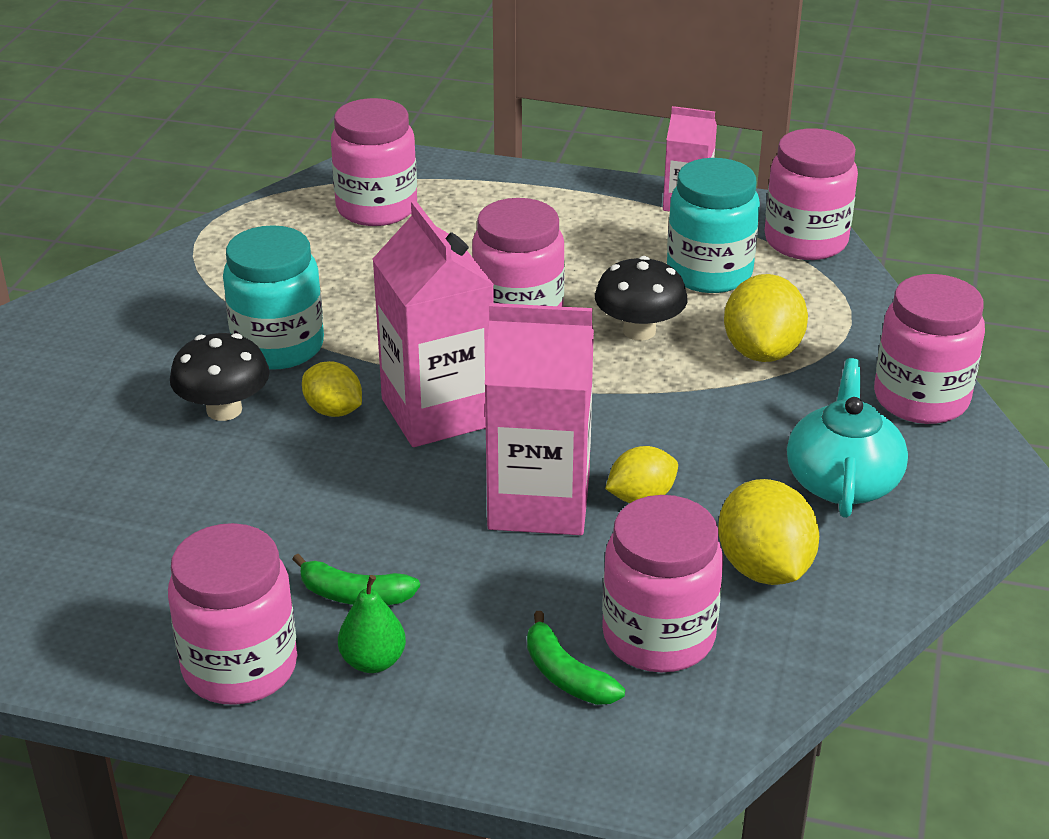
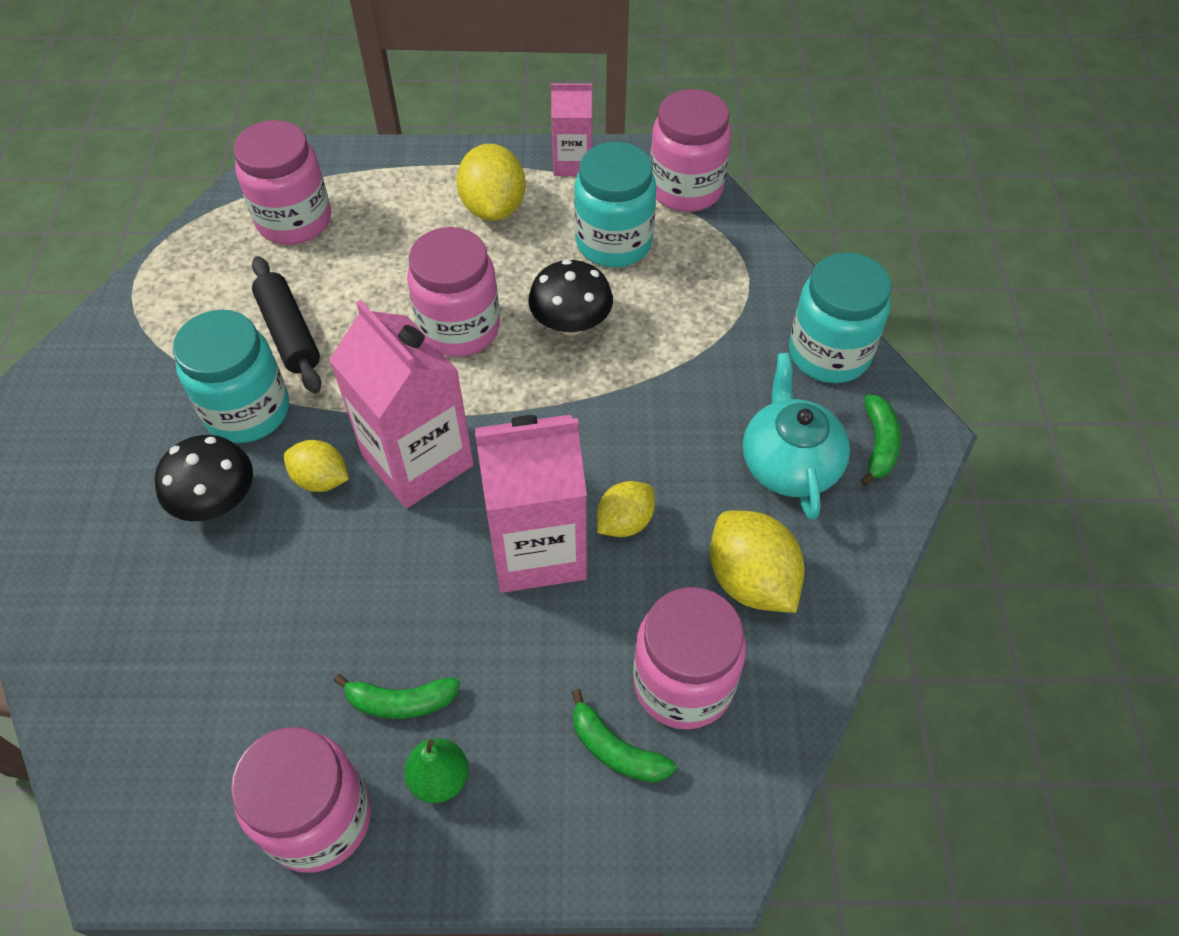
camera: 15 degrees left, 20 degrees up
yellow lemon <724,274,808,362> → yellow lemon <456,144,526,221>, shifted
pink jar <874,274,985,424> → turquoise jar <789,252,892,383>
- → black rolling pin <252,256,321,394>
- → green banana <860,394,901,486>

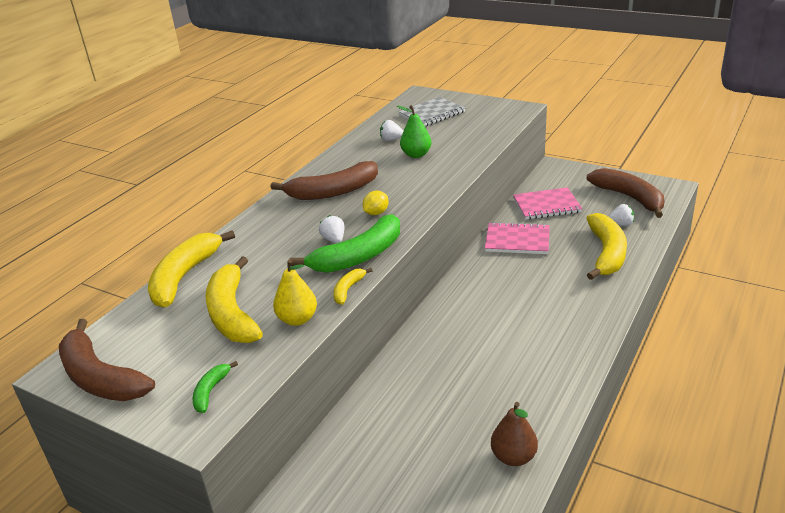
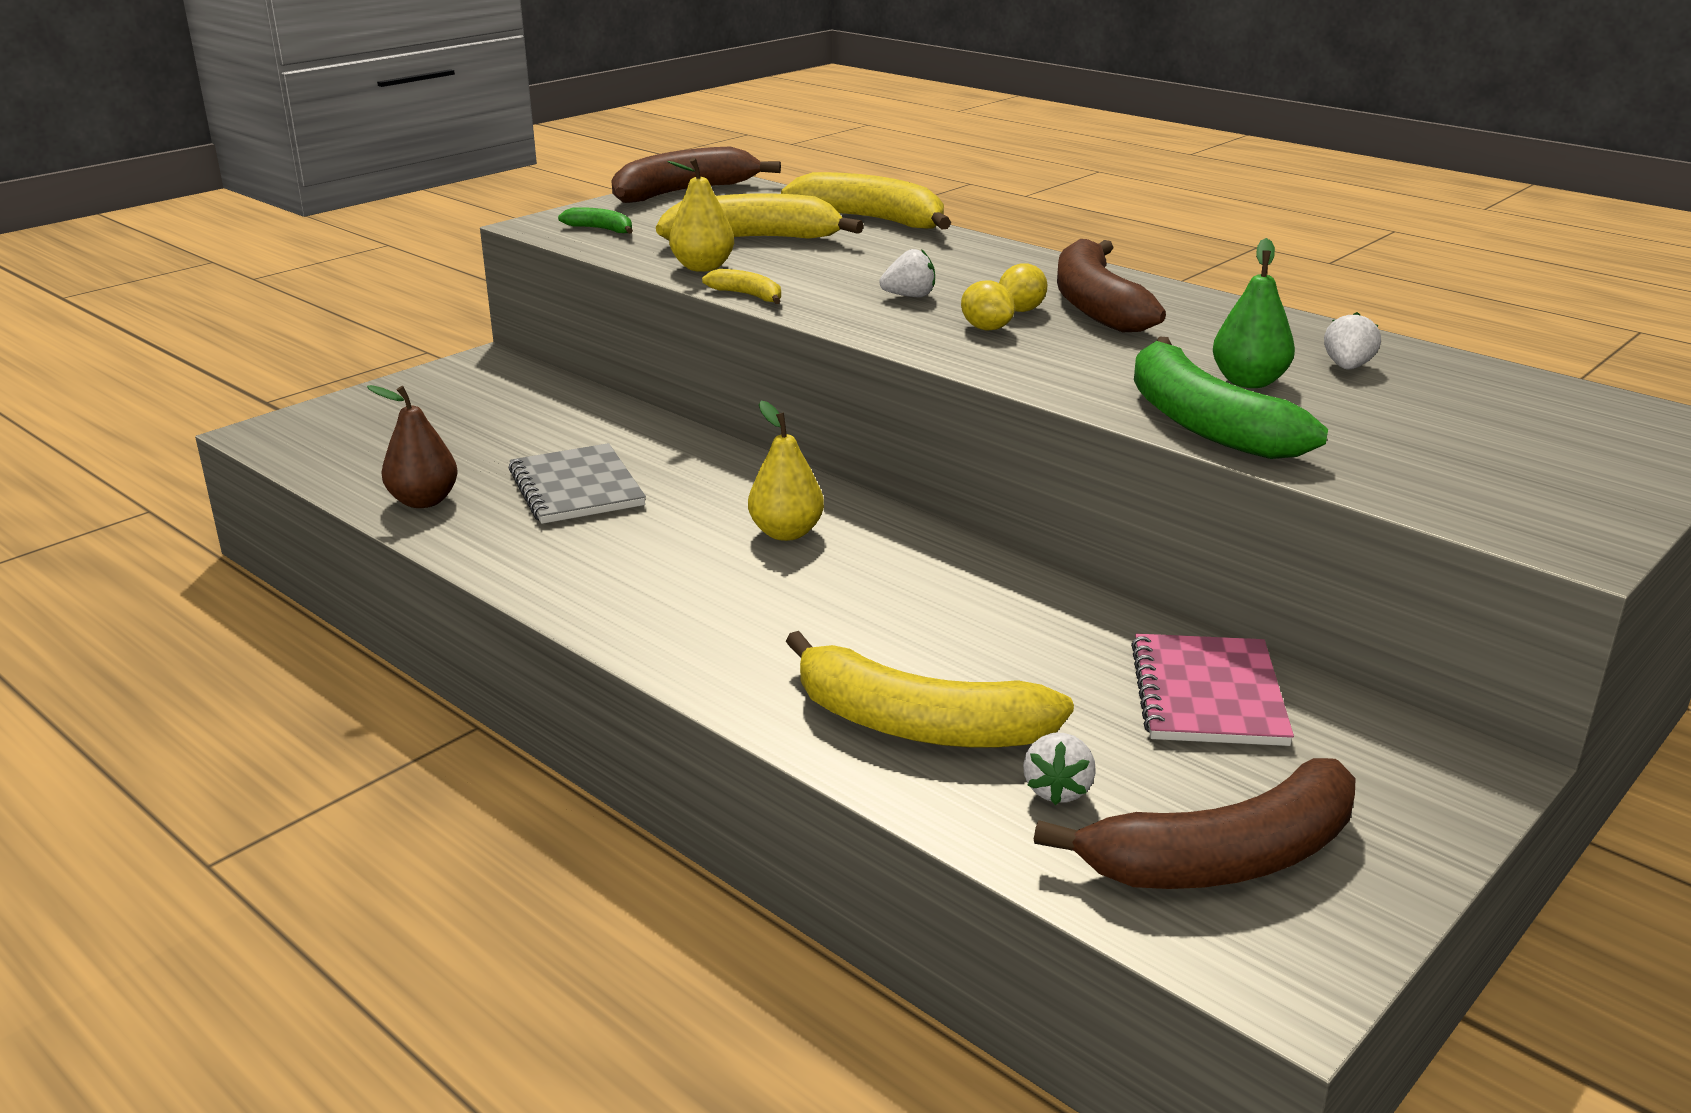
camera: 100 degrees right, 5 degrees down
grey notebook <398,97,466,126> → grey notebook <508,443,646,524>, shifted
green banana <289,214,400,273> → green banana <1134,336,1328,459>, shifted
pink notebook <485,222,550,254> → -
- → yellow lemon <999,263,1047,312>
- → yellow pear <748,401,824,541>

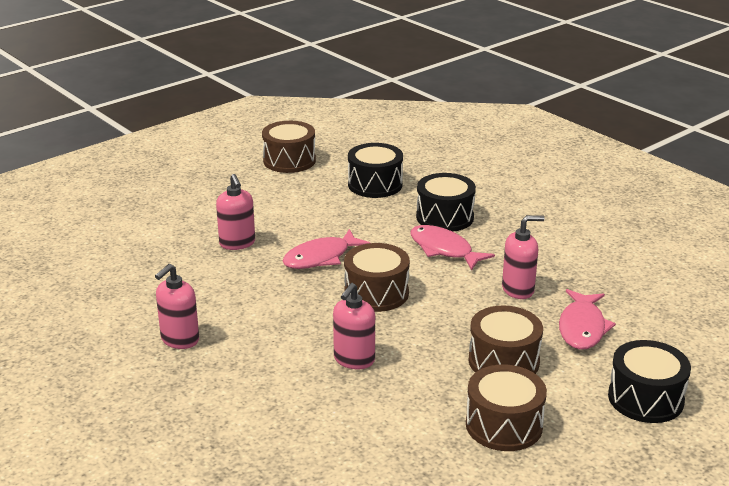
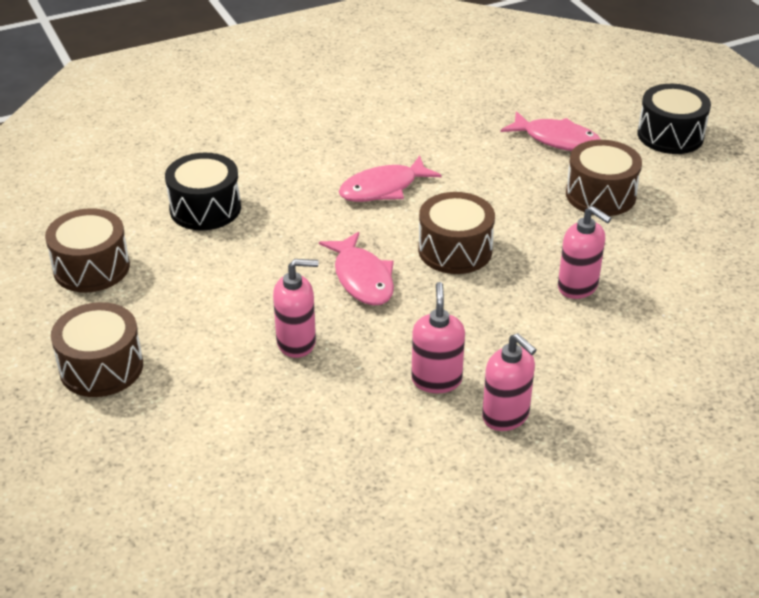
camera: 75 degrees left, 10 degrees up
black drum <416,173,476,232> → -
pink soap dispenser <502,215,544,299> → pink soap dispenser <411,282,465,393>, shifted
brown drum <466,364,547,451> → brown drum <51,302,143,397>, shifted

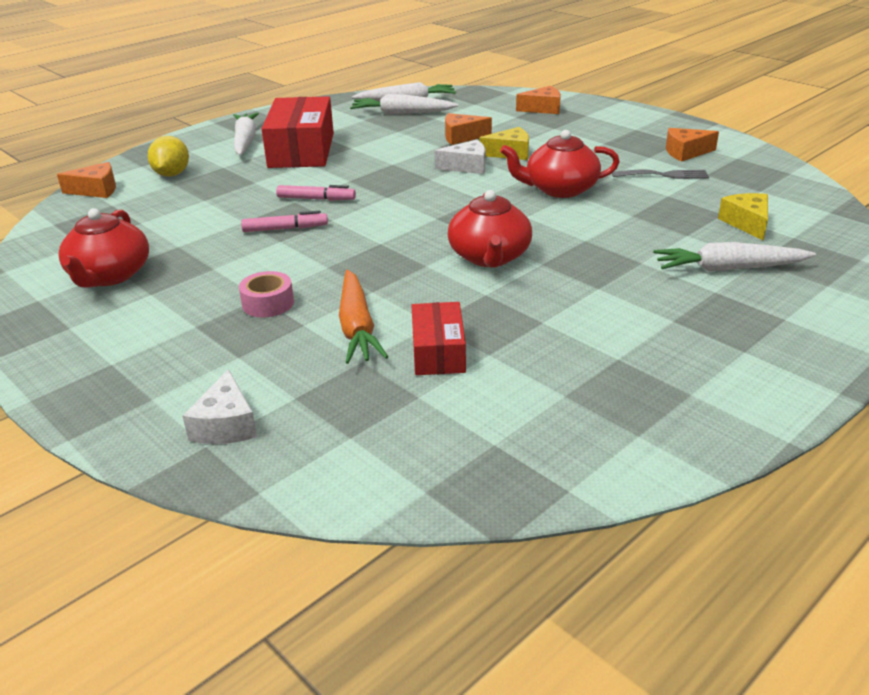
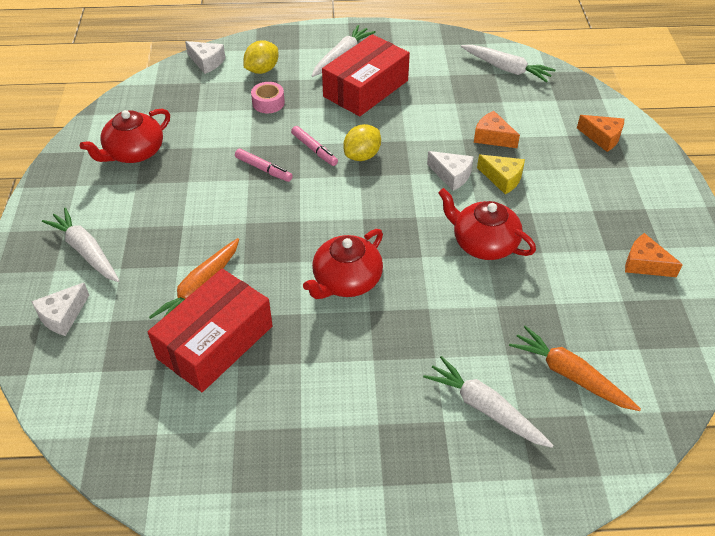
camera: 40 degrees right, 15 degrees up
white carrot <350,94,458,115> → white carrot <42,208,119,282>, shifted
orange cheese <57,162,116,198> → white cheese <185,41,225,74>
grey fork <612,169,709,179> → -
yellow cheese <718,193,768,241> → orange carrot <509,326,641,411>
pink tape <239,271,294,317> → pink tape <251,82,285,113>, shifted
red box <411,302,466,375> → red box <148,269,273,392>, x1.77
- → yellow lemon <343,124,381,161>

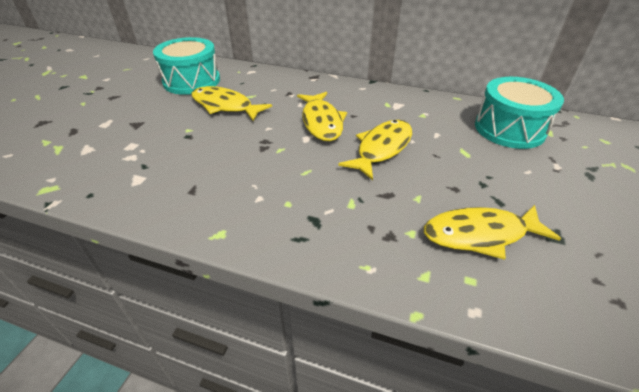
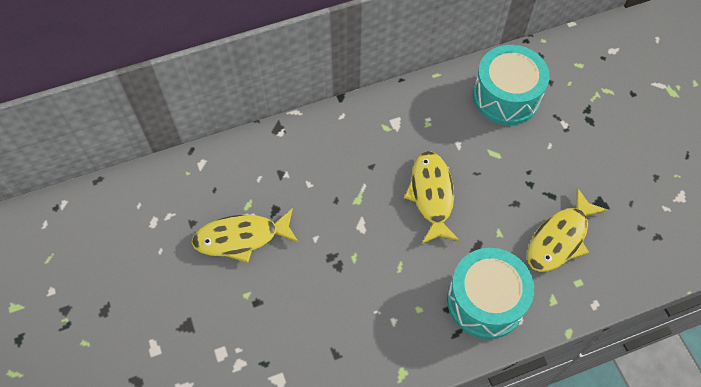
camera: 40 degrees left, 20 degrees up
turquoise drum <153,37,220,95> → turquoise drum <447,248,534,339>, shifted
yellow fish <297,92,347,141> → -

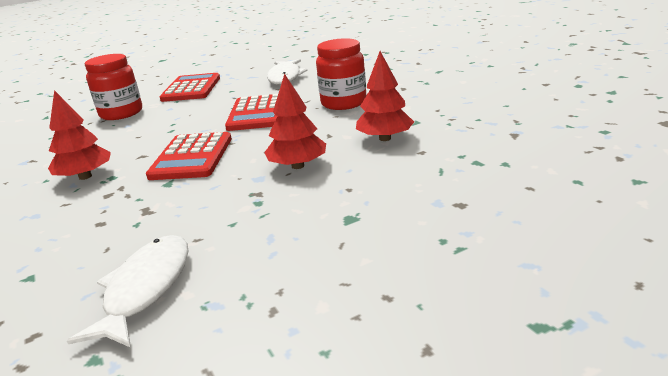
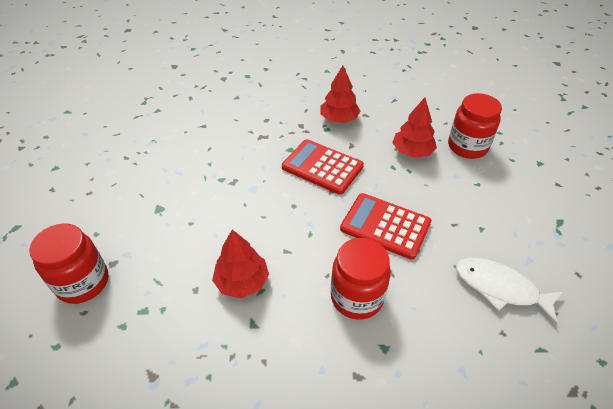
camera: 115 degrees right, 20 degrees up
red calculator <160,73,220,102> → -
red tree <264,74,326,169> → red tree <392,97,437,158>, shifted
white fish <67,235,189,348> → -
- → red jar <29,223,108,304>

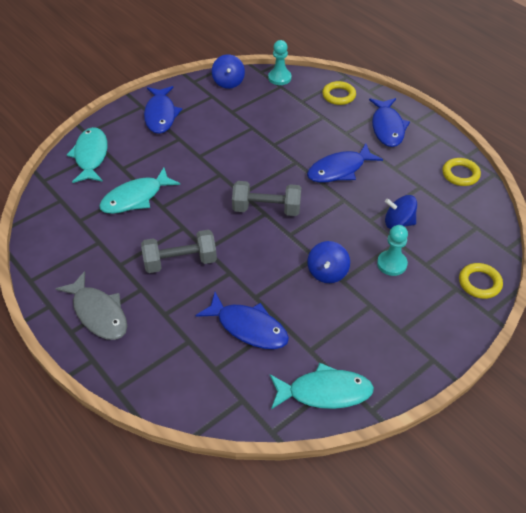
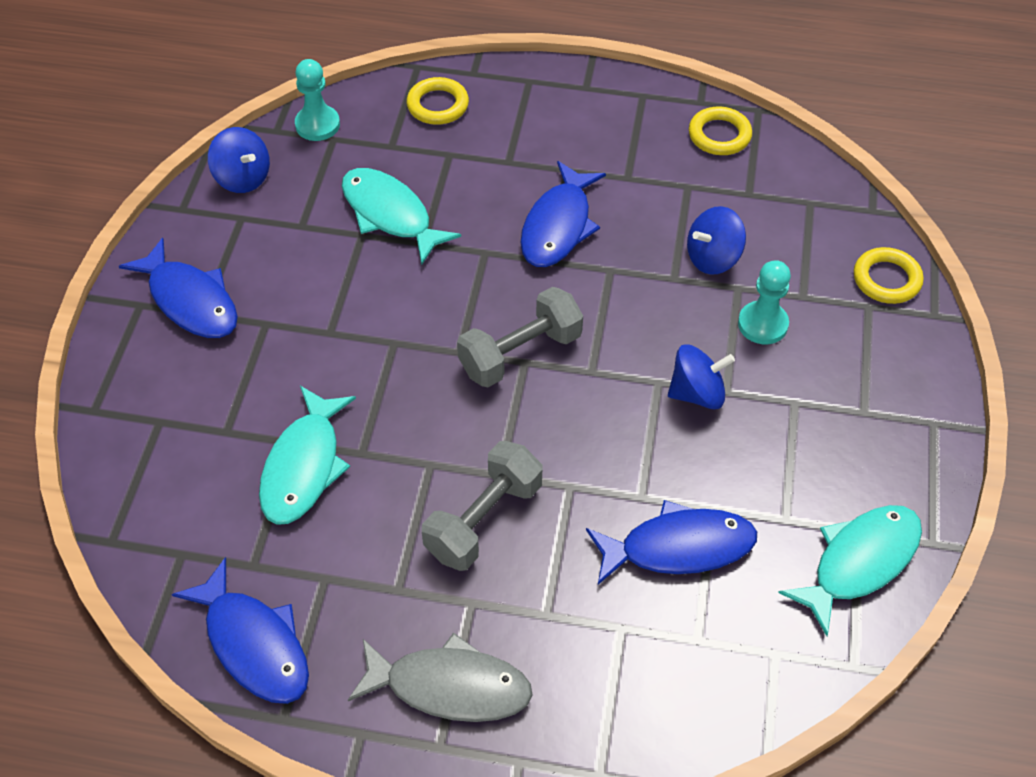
camera: 40 degrees left, 5 degrees up
blue fish <369,98,410,147> → blue fish <172,557,309,704>, shifted
turquoise fish <67,127,108,183> → turquoise fish <342,168,461,264>, shifted
blue spinning top <307,241,350,283> → blue spinning top <668,344,735,409>, 75 degrees counterclockwise

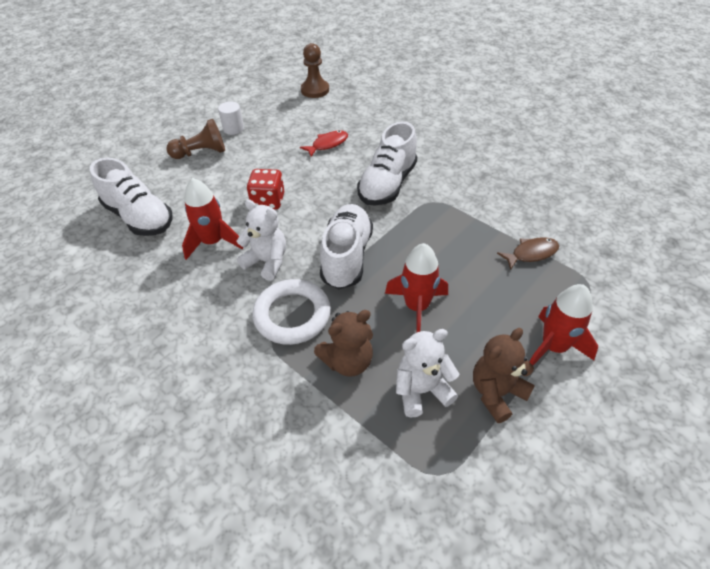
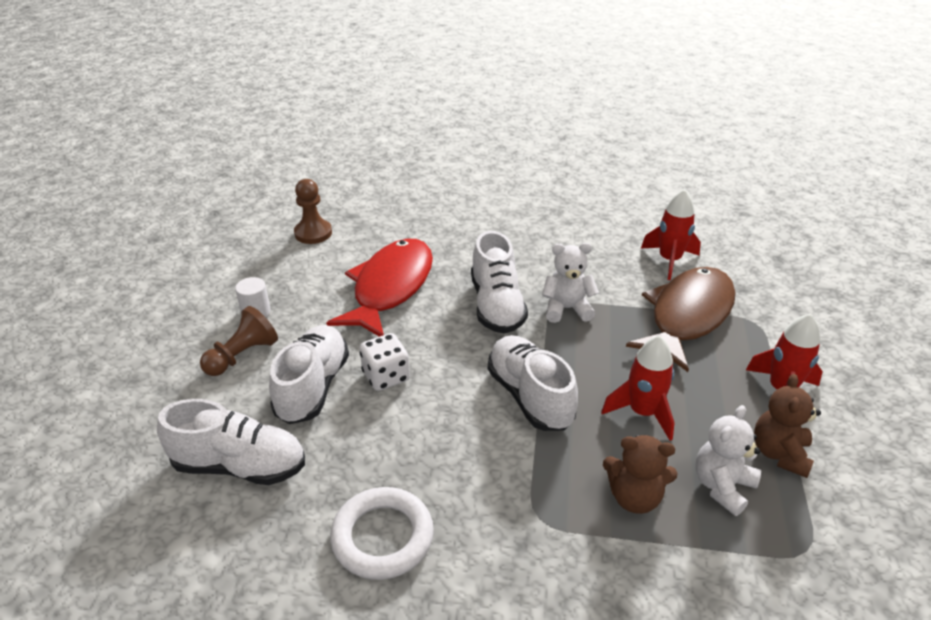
camera: 35 degrees left, 10 degrees down
red fish <300,130,348,157> → red fish <326,239,433,337>, x2.34
red dice <247,169,284,210> → white dice <359,333,410,391>
red rocket <182,178,244,260> → red rocket <641,189,701,280>, shifted
white teddy bear <236,199,286,281> → white teddy bear <542,243,599,323>, shifted
brown fish <497,237,559,270> → brown fish <626,267,736,372>, x2.34
white ring <252,279,331,345> → white ring <330,487,434,580>, shifted
brown teddy bear <314,310,373,377> → brown teddy bear <603,435,677,514>, 75 degrees clockwise
- → white shoe <269,325,349,424>

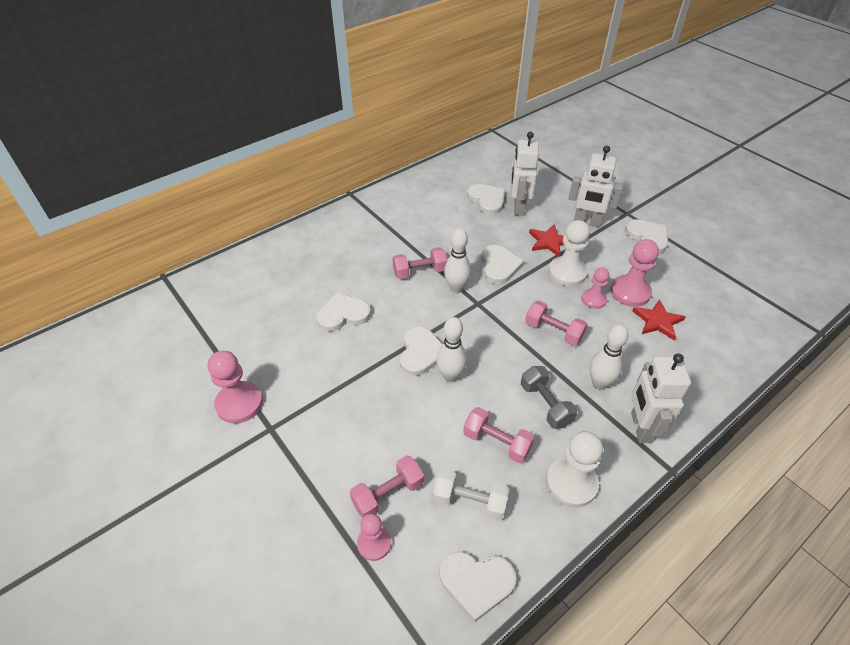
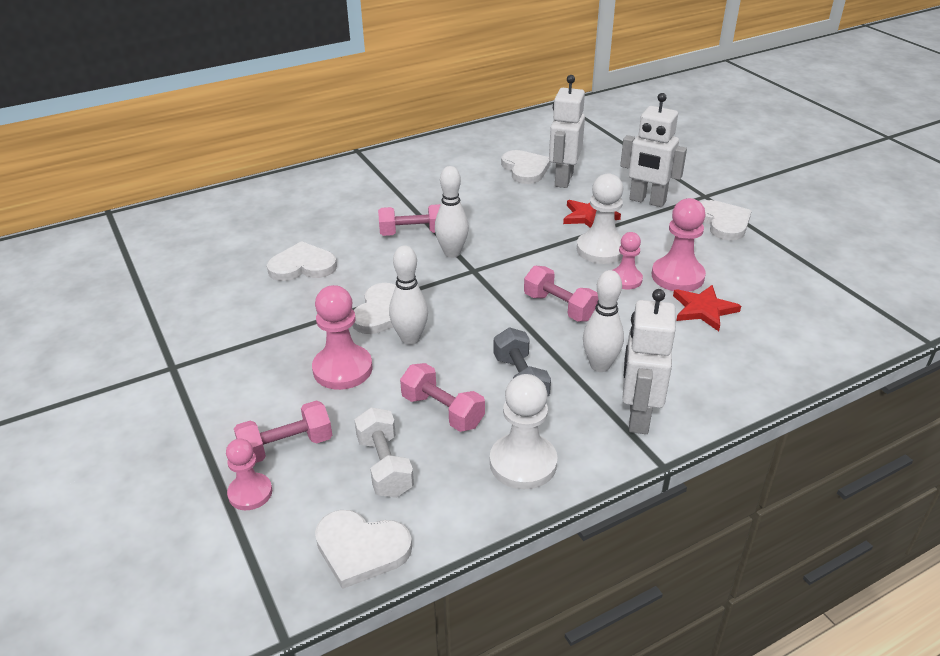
camera: 10 degrees right, 10 degrees down
white heart <481,245,524,284> → -
pink pawn <208,351,263,424> → pink pawn <312,285,373,390>, shifted
white dumbbell <433,469,509,521> → white dumbbell <354,407,414,498>, 45 degrees clockwise

